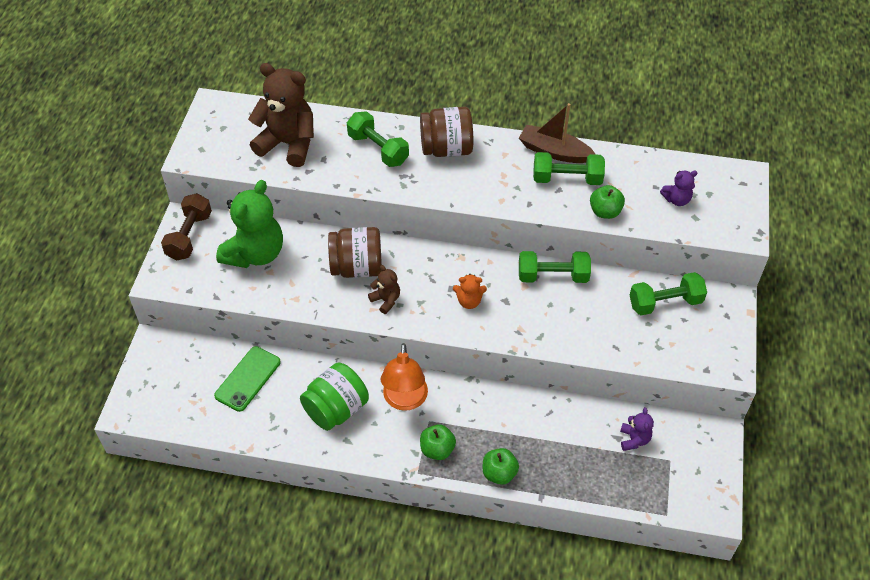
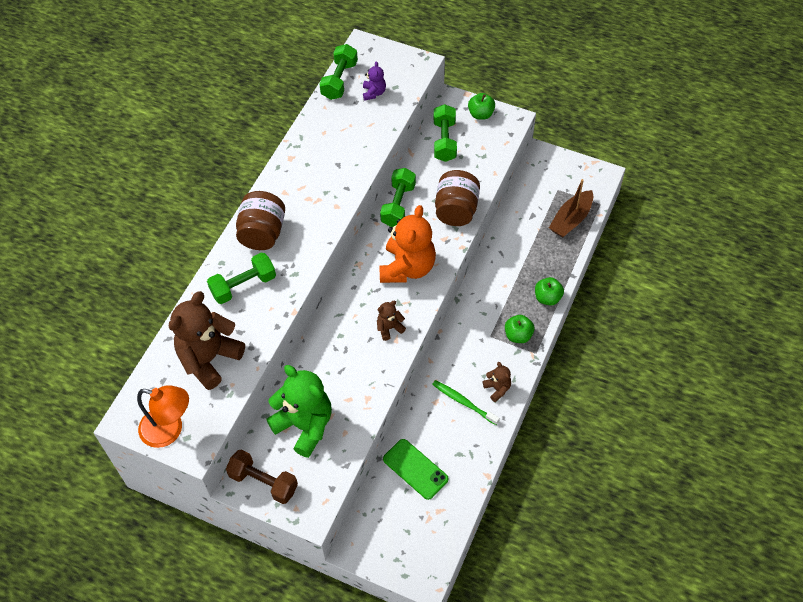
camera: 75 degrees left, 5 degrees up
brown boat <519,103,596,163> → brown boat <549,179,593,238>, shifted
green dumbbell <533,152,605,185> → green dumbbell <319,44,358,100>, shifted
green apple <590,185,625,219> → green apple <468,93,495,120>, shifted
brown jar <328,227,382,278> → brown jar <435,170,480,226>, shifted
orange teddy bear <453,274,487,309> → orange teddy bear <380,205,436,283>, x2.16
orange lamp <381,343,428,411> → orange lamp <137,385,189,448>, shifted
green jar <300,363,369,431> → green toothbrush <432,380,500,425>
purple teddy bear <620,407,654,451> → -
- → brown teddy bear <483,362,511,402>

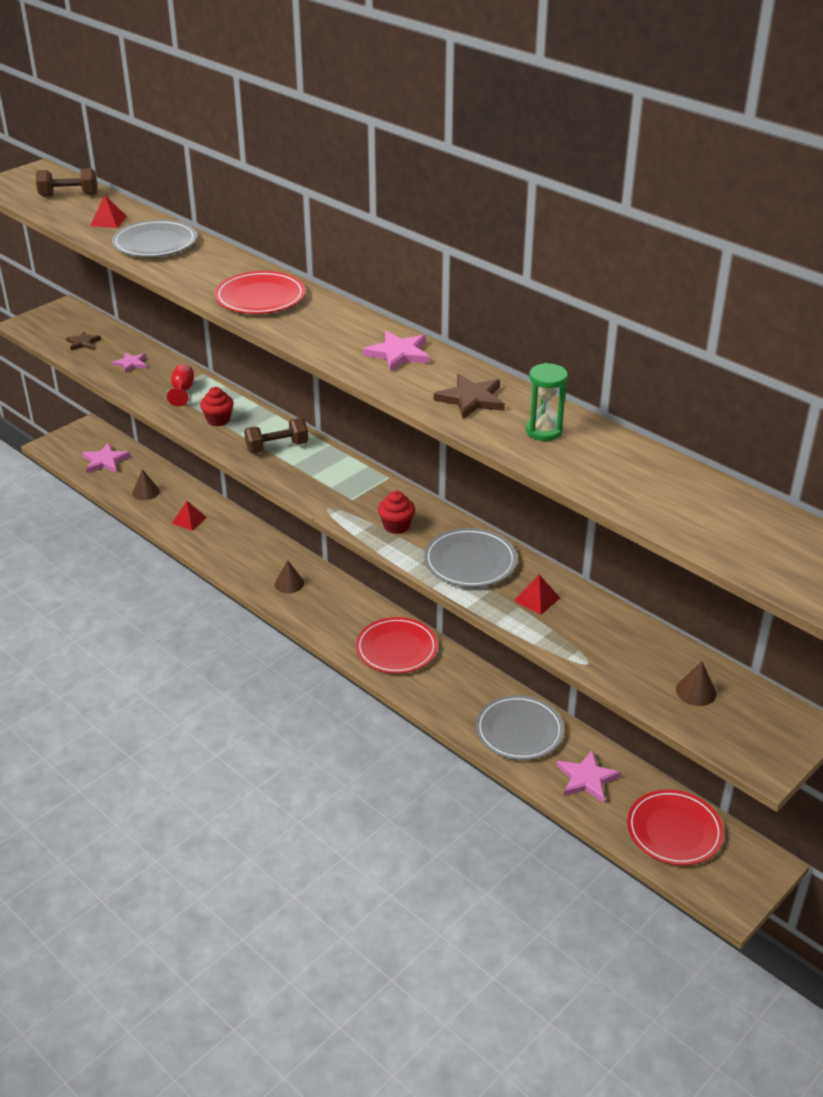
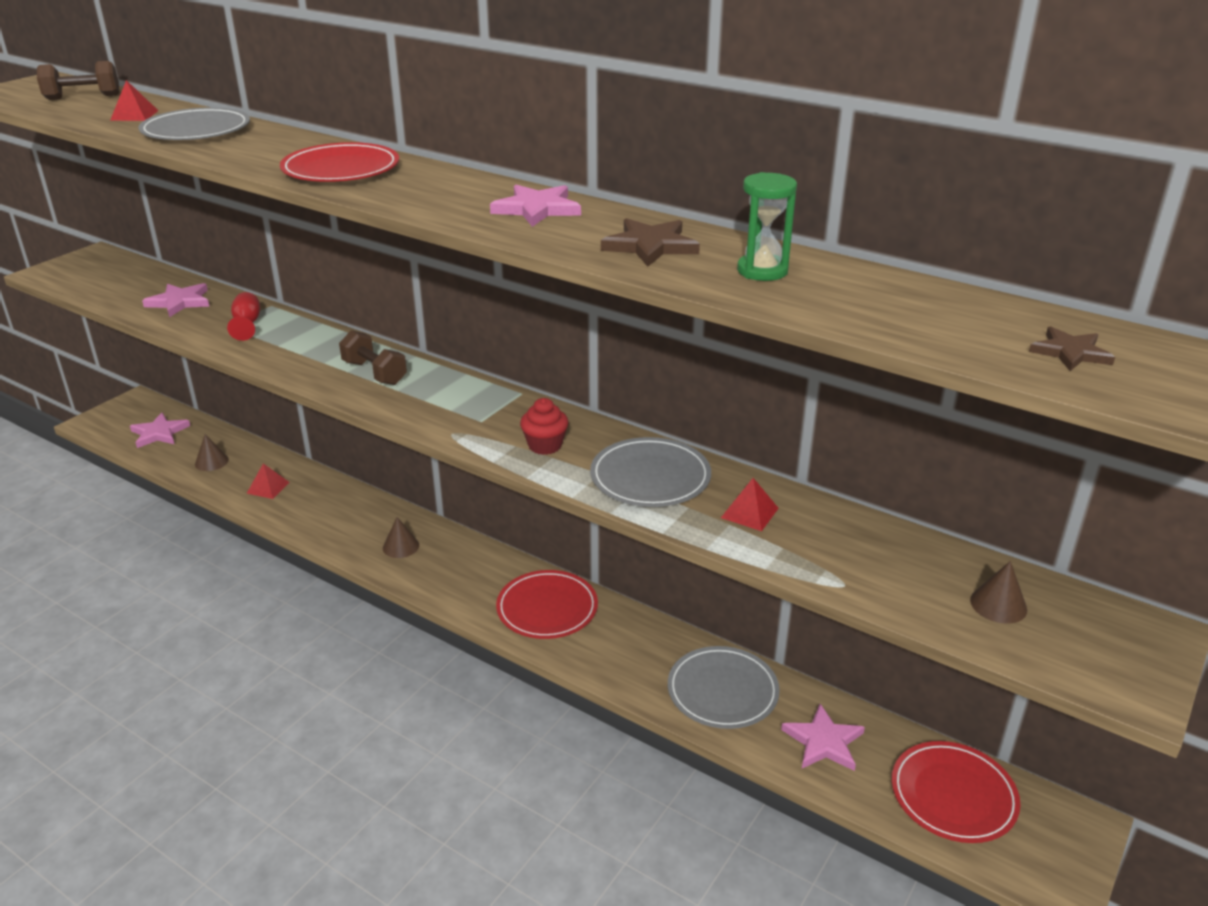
camera: 10 degrees left, 5 degrees down
brown star <66,331,101,350> → brown star <1029,326,1115,371>, shifted
pink star <112,352,146,373> → pink star <142,283,210,317>, x1.51
red cupcake <200,387,234,426> → -
brown dumbbell <244,418,308,453> → brown dumbbell <339,330,407,385>, 75 degrees clockwise

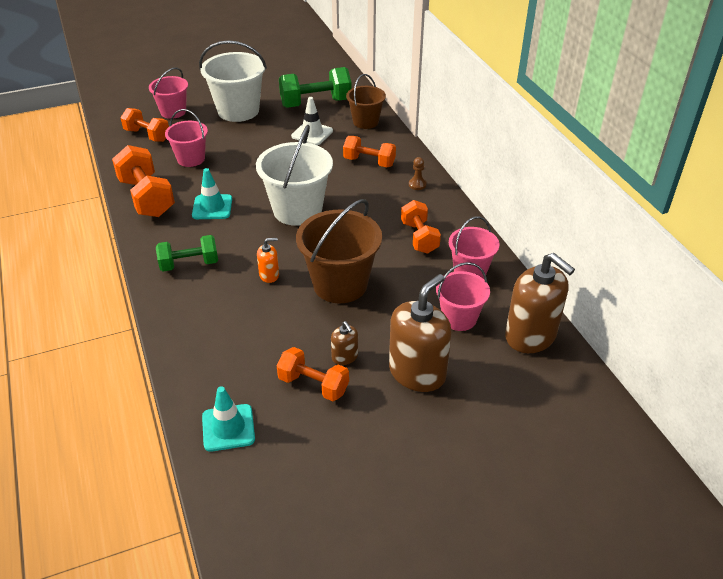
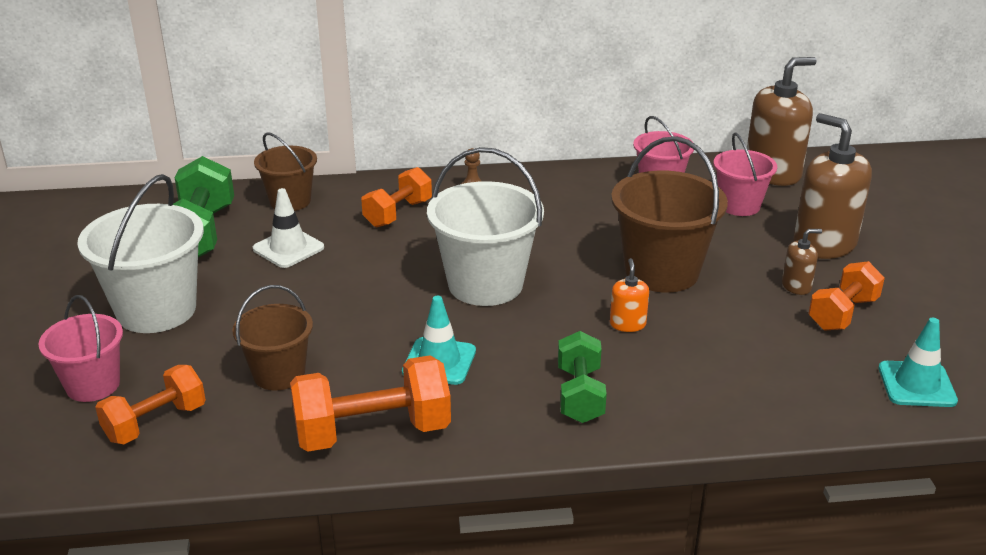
camera: 75 degrees left, 10 degrees down
pink bucket <165,109,208,167> → brown bucket <232,285,313,391>
orange dumbbell <401,200,441,254> → -

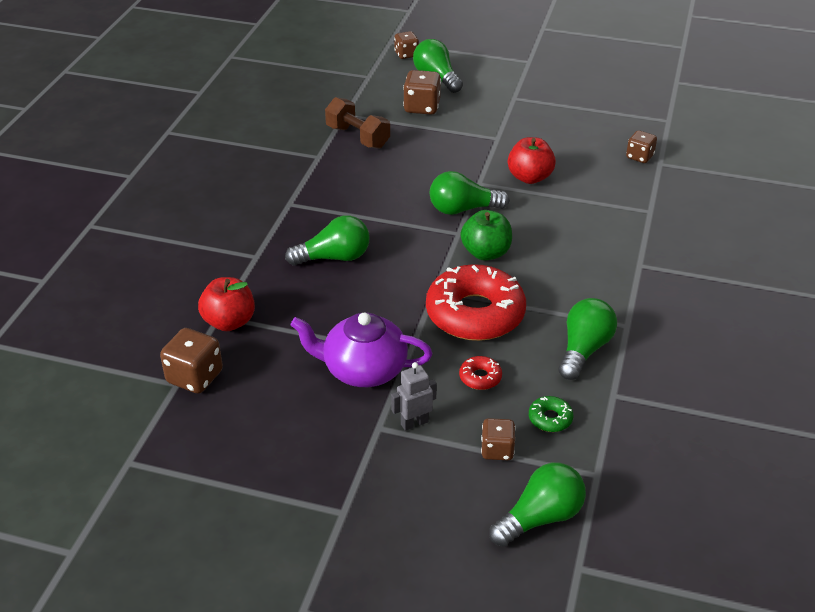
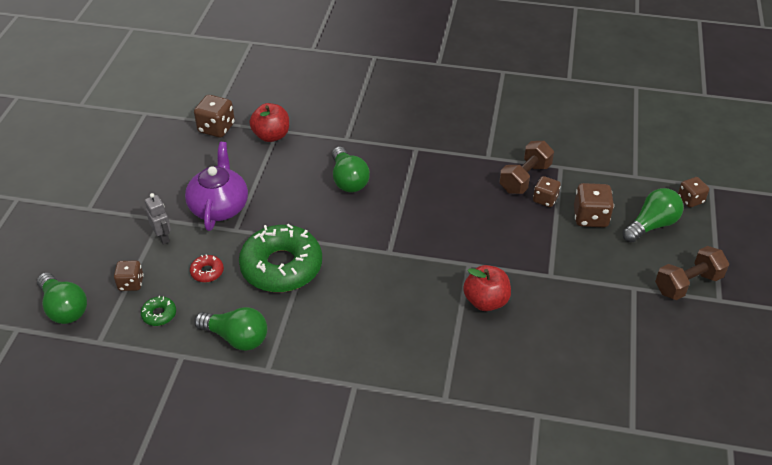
camera: 85 degrees right, 5 degrees up
brown dice <626,130,657,163> → brown dice <533,176,561,207>, shifted
green light bulb <430,171,510,215> → -
green apple <460,210,512,261> → -
red donut <426,264,526,341> → green donut <239,224,322,292>
- → brown dumbbell <655,246,729,300>

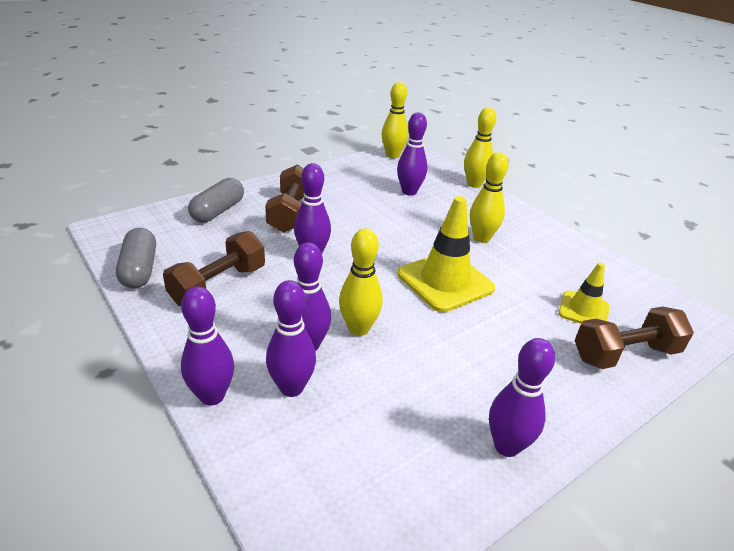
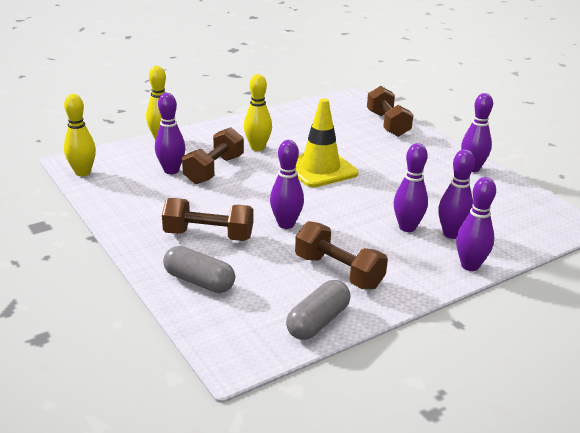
camera: 85 degrees left, 5 degrees down
grey capsule <116,228,156,288> → grey capsule <286,280,351,340>, 45 degrees counterclockwise
yellow bowling pin <339,228,383,336> → -
yellow traffic cone <558,262,609,323> → -
- → brown dumbbell <182,127,244,184>

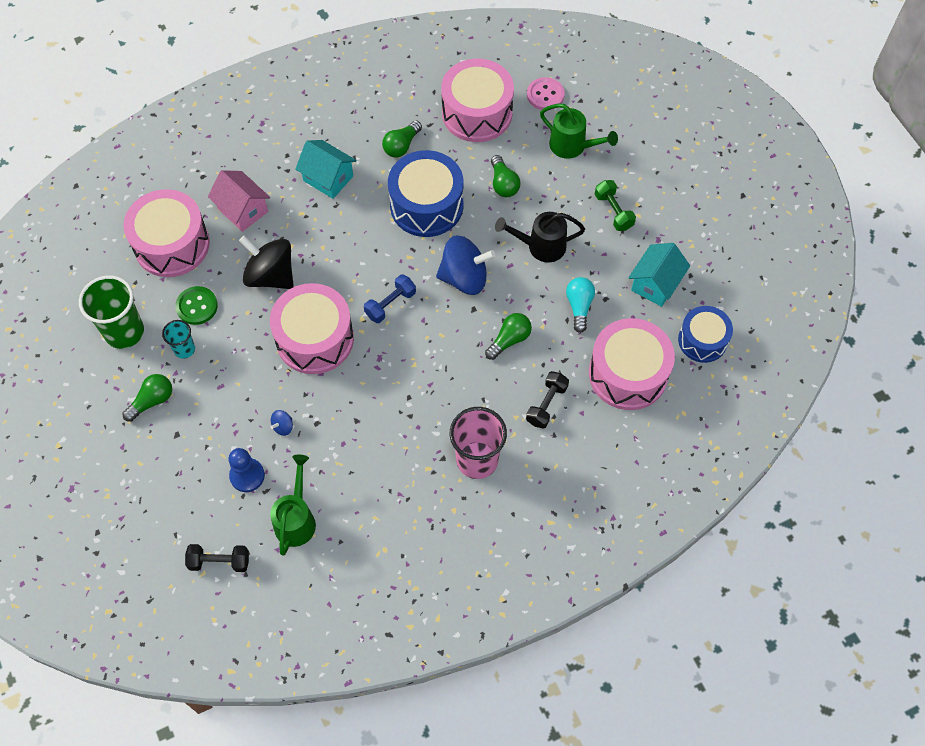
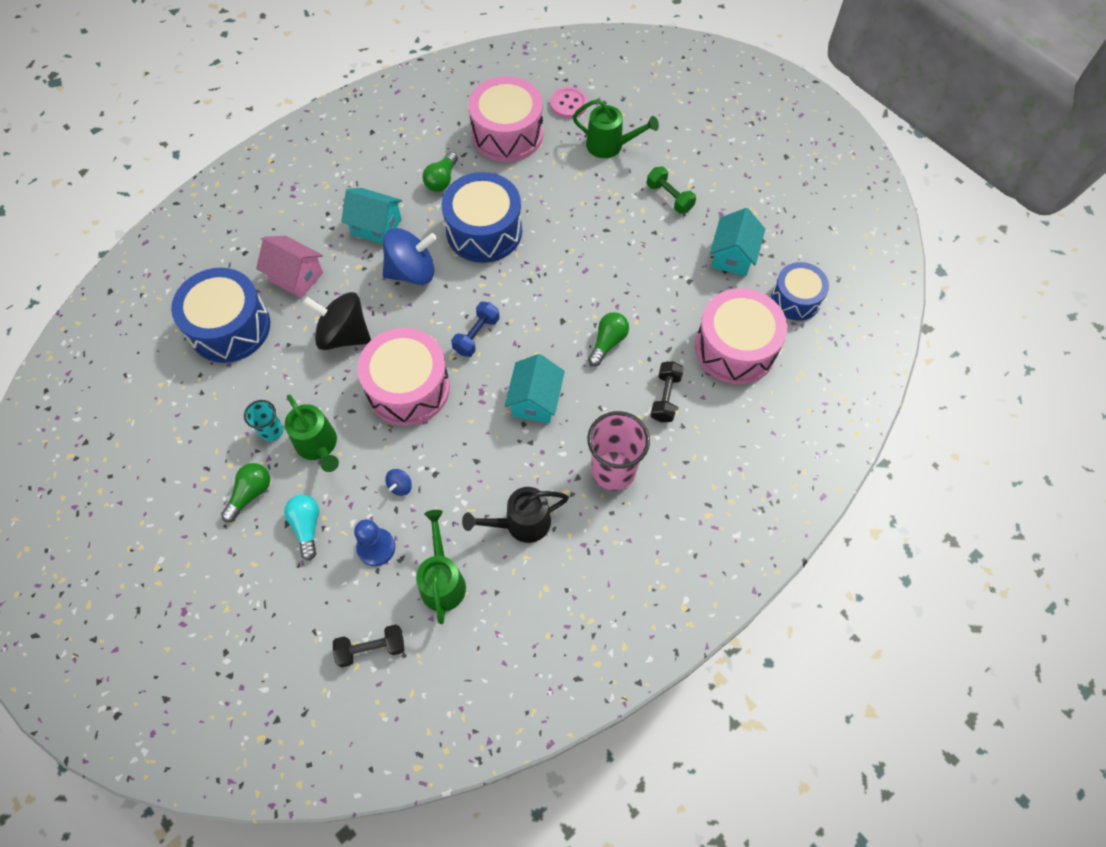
camera: 15 degrees left, 0 degrees up
green light bulb <491,155,520,197> → -
pink drum <123,189,210,277> → blue drum <171,268,270,363>
black watering can <495,212,585,263> → black watering can <462,487,569,543>, shifted
blue spinning top <436,235,496,295> → blue spinning top <383,228,437,285>, shifted
green cup <79,275,144,349> → -
turquoise light bulb <566,277,595,333> → turquoise light bulb <284,495,319,561>, shifted
green button <175,286,218,325> → -
- → turquoise house <505,354,565,423>
- → green watering can <285,394,339,472>

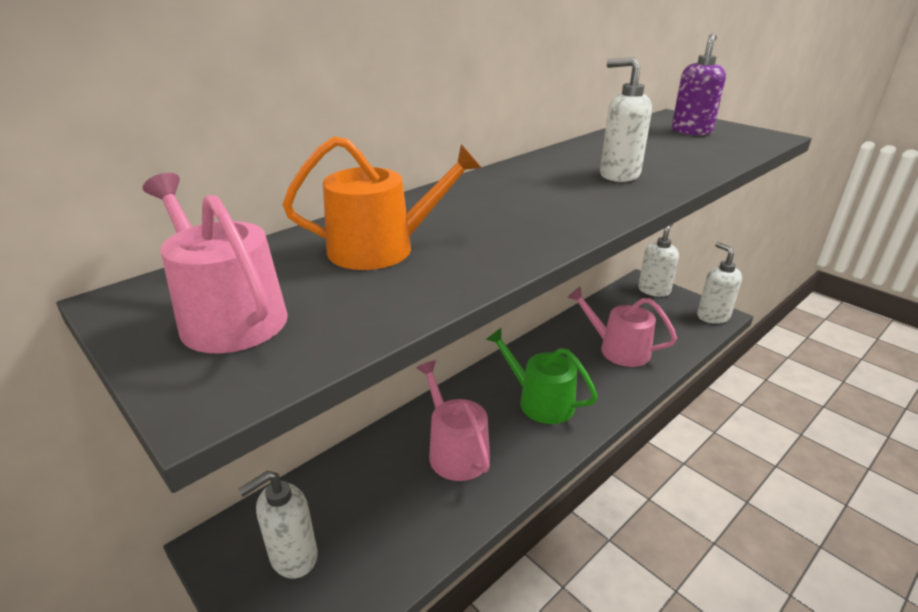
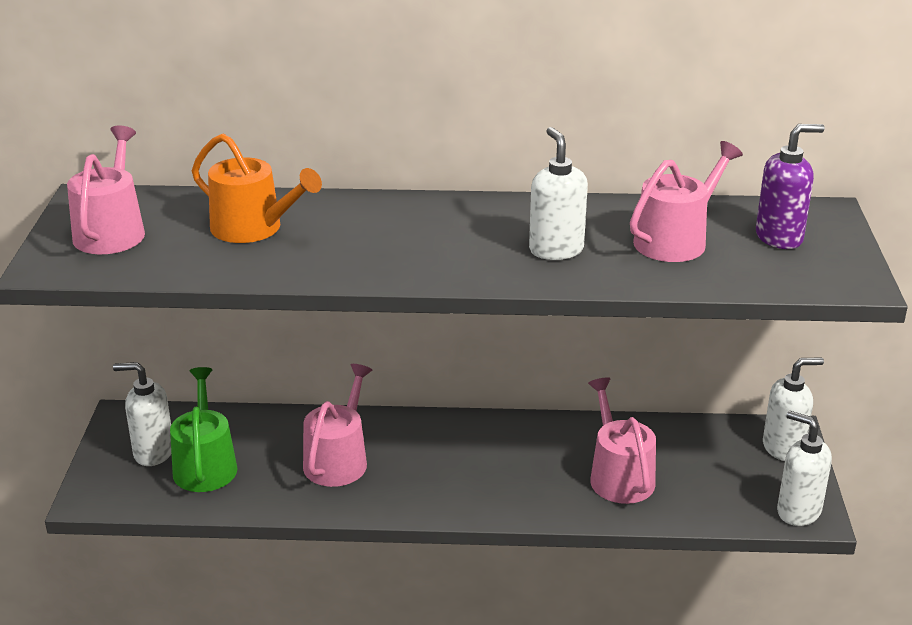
camera: 45 degrees right, 0 degrees up
white soap dispenser <697,242,742,324> → white soap dispenser <777,411,832,526>, 75 degrees counterclockwise
green watering can <486,328,598,424> → green watering can <170,367,238,492>, shifted
- → pink watering can <630,141,743,262>

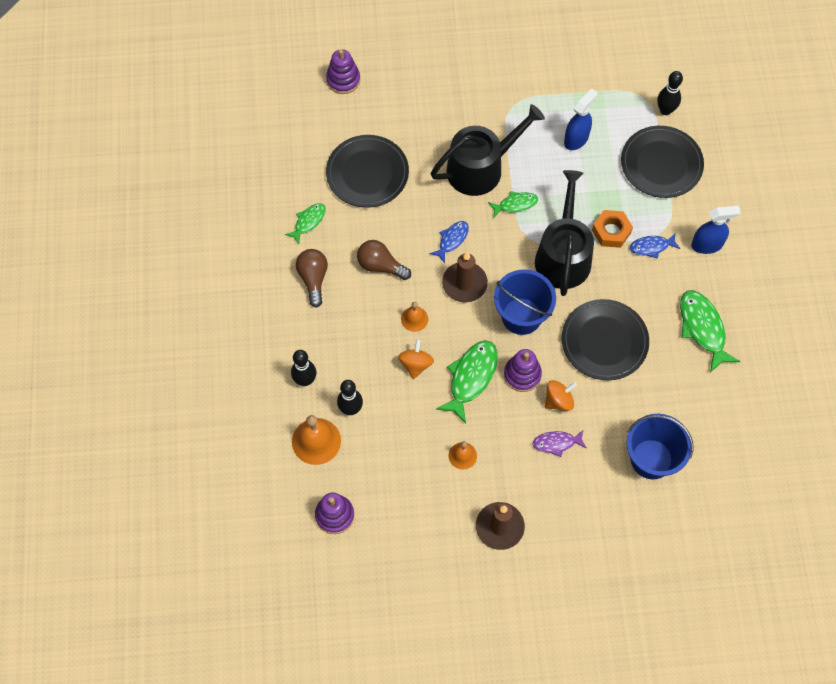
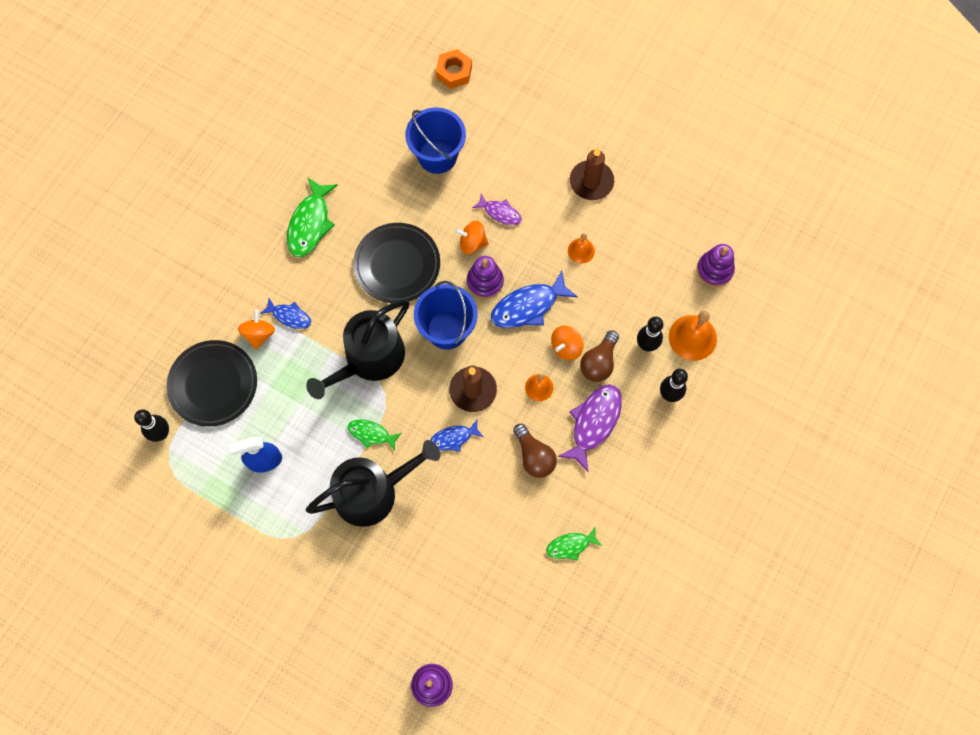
camera: 145 degrees left, 5 degrees up
black watering can <431,104,545,196> → black watering can <306,440,440,527>, 150 degrees clockwise
black plate <326,135,409,208> → -
blue spray bottle <691,206,741,254> → -
orange nut <592,210,633,248> → orange nut <436,49,472,89>, shifted
brown light bulb <296,249,328,308> → brown light bulb <580,330,619,382>, shifted
green fish <436,340,498,424> → blue fish <491,271,578,328>
- → orange spinning top <238,310,275,350>
- → purple fish <558,384,622,472>

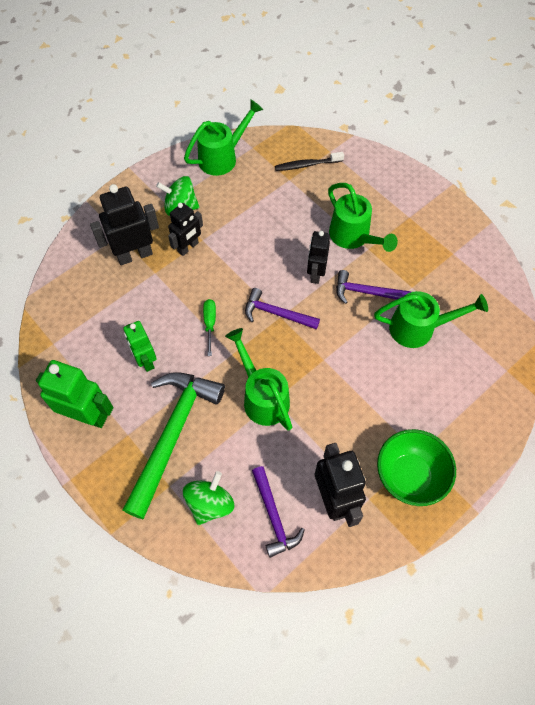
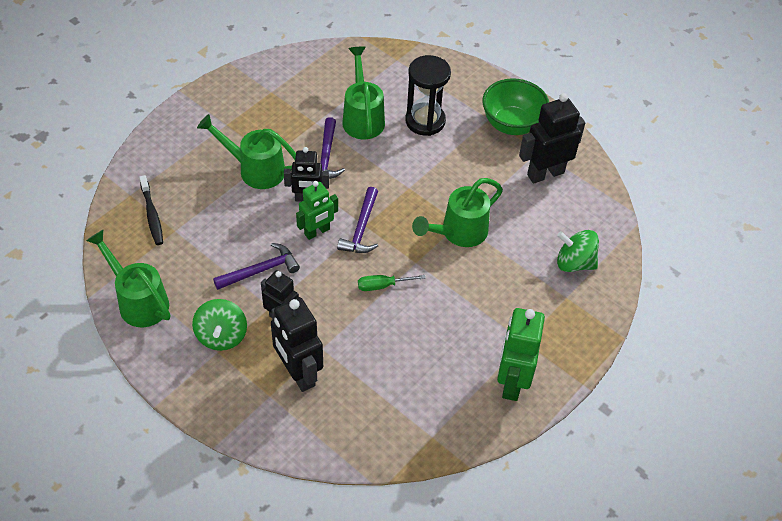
camera: 100 degrees left, 10 degrees down
green watering can <328,183,398,252> → green watering can <197,114,296,189>, 120 degrees counterclockwise
green robot <123,321,157,372> → green robot <296,181,338,240>, shifted
green hammer <123,372,225,519> → -
purple hammer <252,466,305,558> → purple hammer <213,243,300,290>, shifted
- → black hourglass <405,55,451,136>

